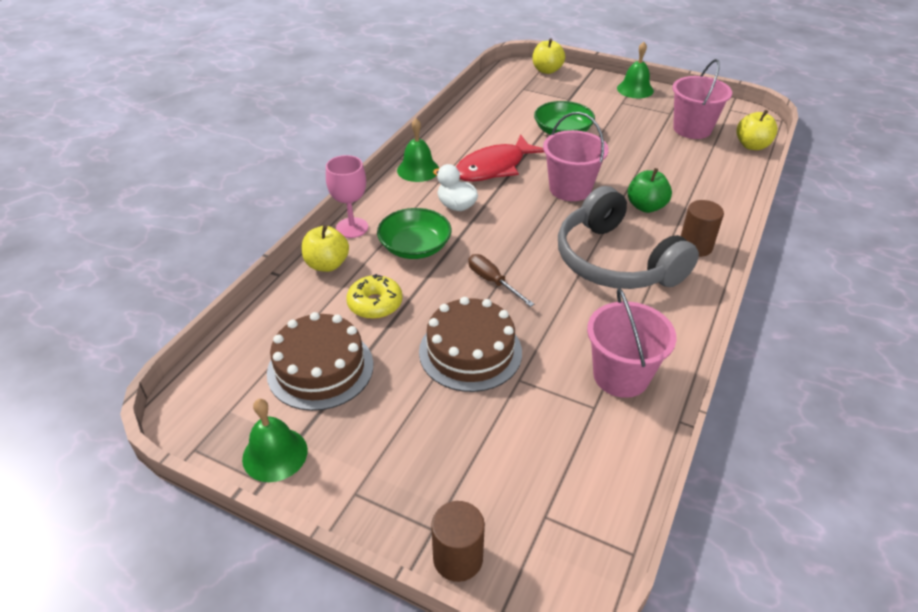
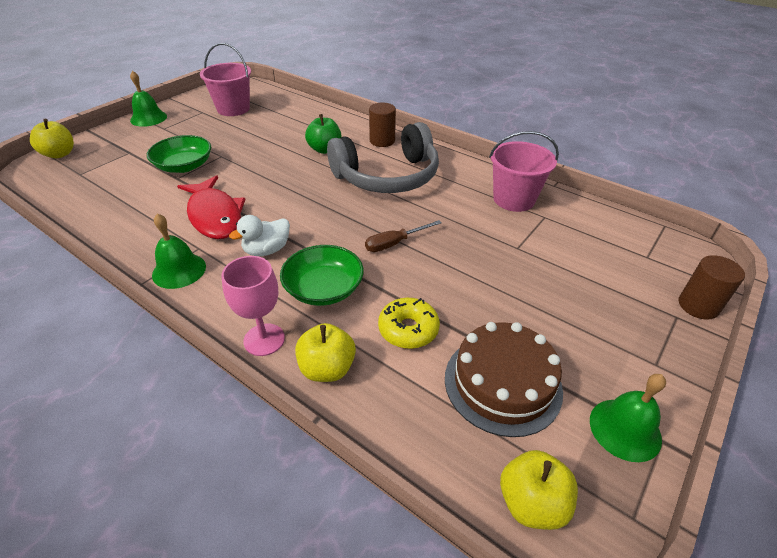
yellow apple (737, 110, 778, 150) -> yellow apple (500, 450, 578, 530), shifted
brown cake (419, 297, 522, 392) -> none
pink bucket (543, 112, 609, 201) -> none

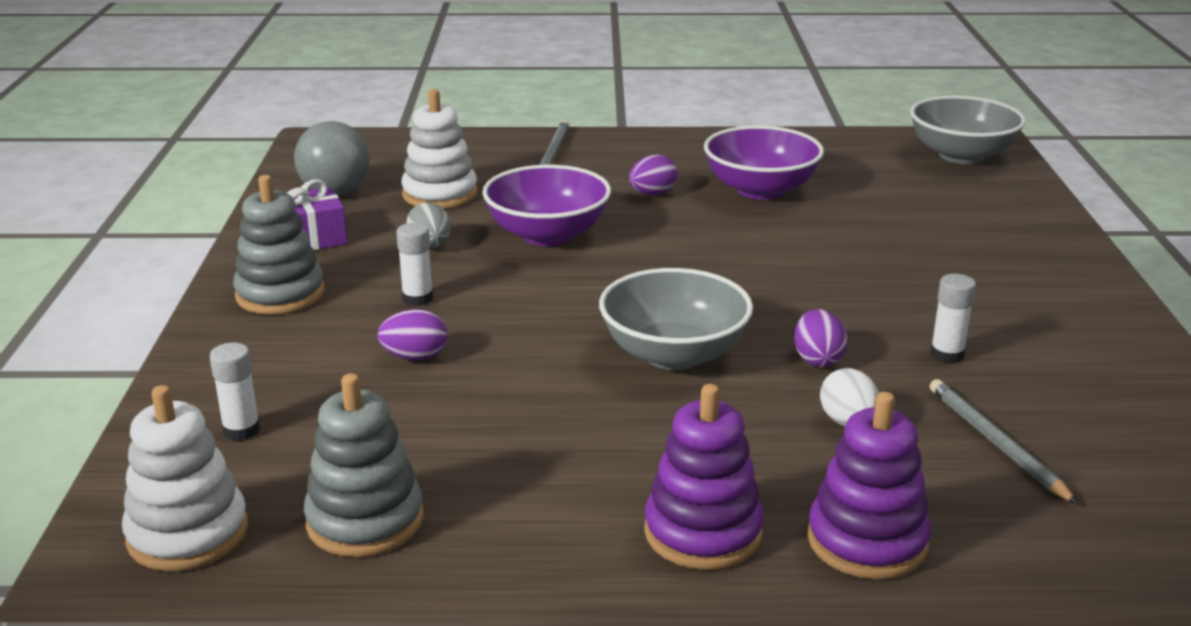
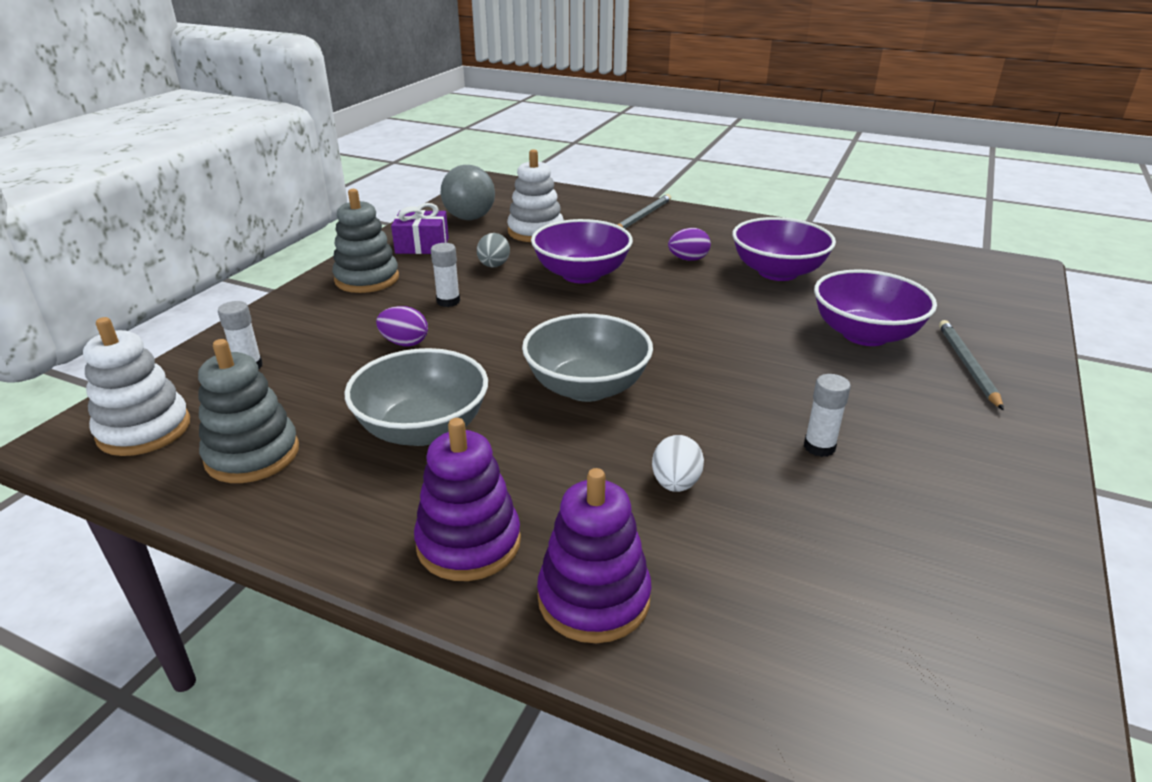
grey bowl (910, 96, 1026, 164) -> grey bowl (344, 348, 488, 446), shifted
none -> purple bowl (814, 269, 937, 346)
grey pencil (930, 379, 1078, 504) -> grey pencil (939, 320, 1004, 410), shifted
purple egg (794, 309, 847, 367) -> none

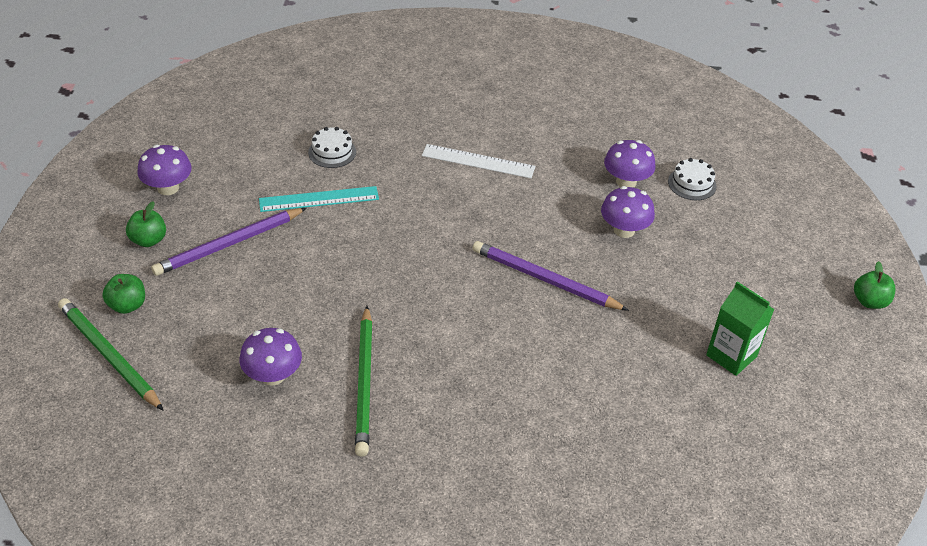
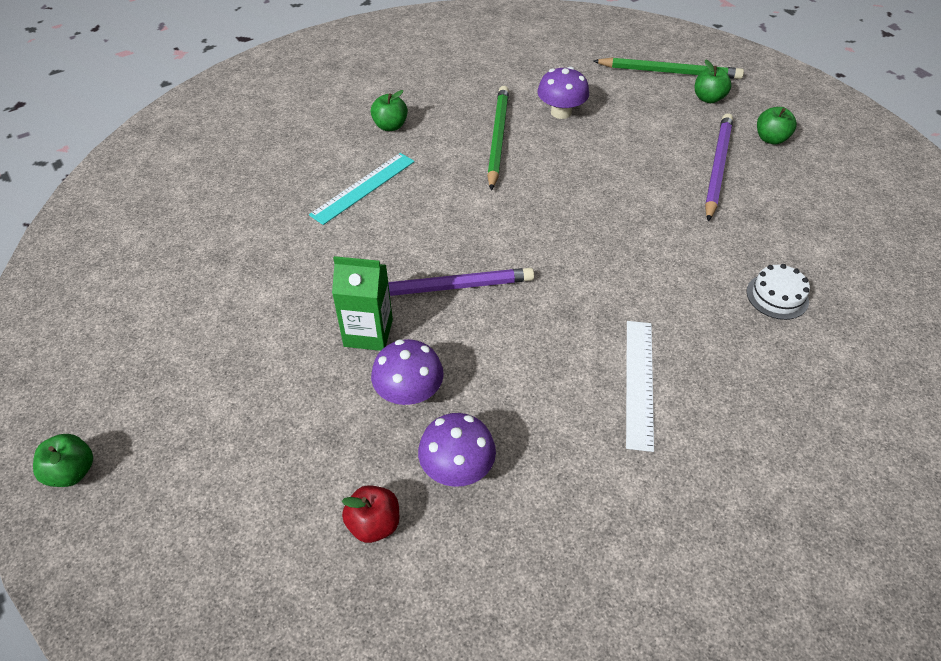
turquoise ruler (259, 186, 379, 212) -> turquoise ruler (309, 153, 415, 225), shifted
green carton (706, 281, 775, 376) -> green carton (332, 256, 393, 351), shifted
white cake (668, 158, 717, 200) -> red apple (342, 485, 399, 543)
none -> green apple (371, 90, 408, 131)
green pencil (355, 306, 373, 457) -> green pencil (487, 86, 509, 191), 45 degrees clockwise
white ruler (422, 144, 535, 178) -> white ruler (626, 321, 654, 452), 60 degrees counterclockwise
purple mushroom (137, 145, 192, 195) -> none

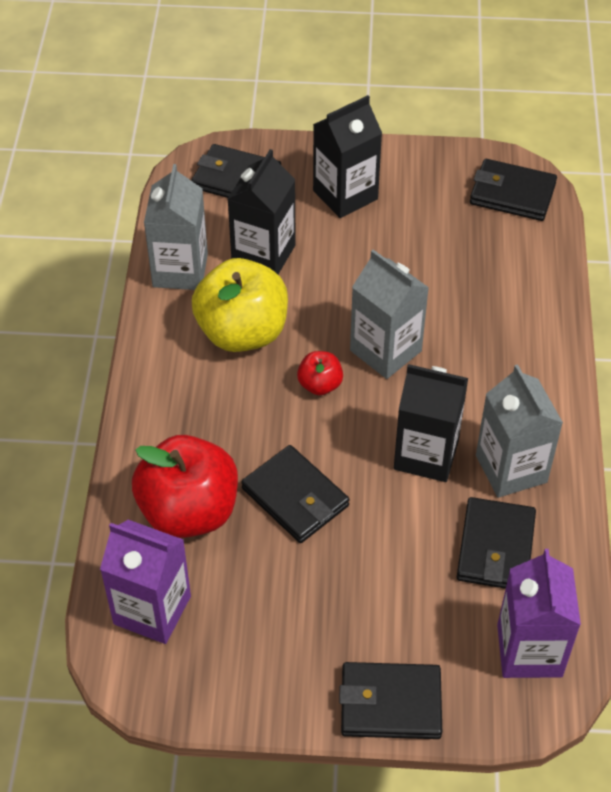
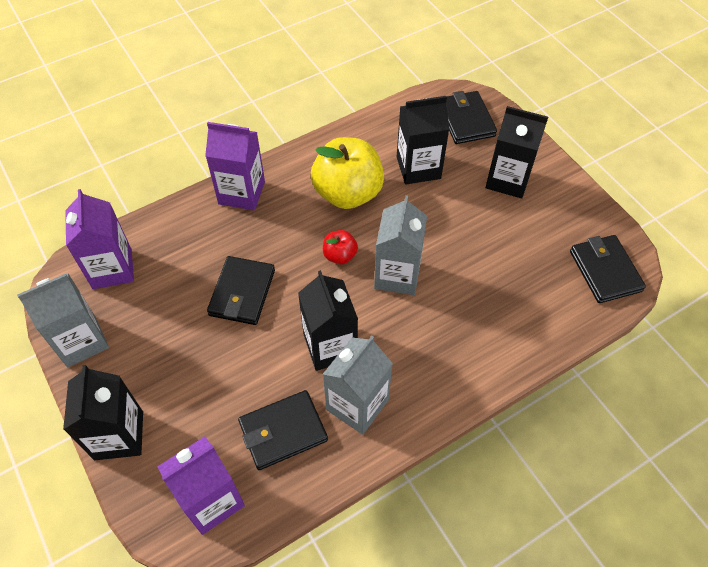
grey carton (144, 164, 208, 290) -> grey carton (17, 273, 109, 367), shifted
black wallet (339, 662, 442, 739) -> black carton (63, 365, 143, 460)
none -> purple carton (205, 122, 265, 210)
red apple (132, 435, 238, 538) -> none

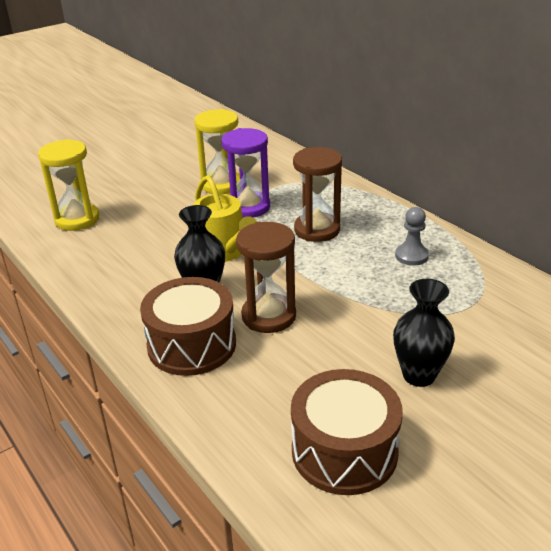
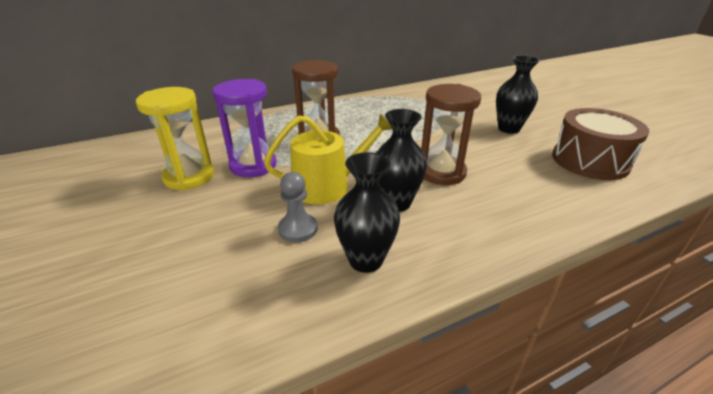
grey pawn (395, 207, 429, 266) -> grey pawn (278, 172, 317, 243), shifted
none -> black vase (334, 152, 400, 273)
yellow hourglass (38, 139, 99, 231) -> none
brown drum (140, 277, 236, 376) -> none

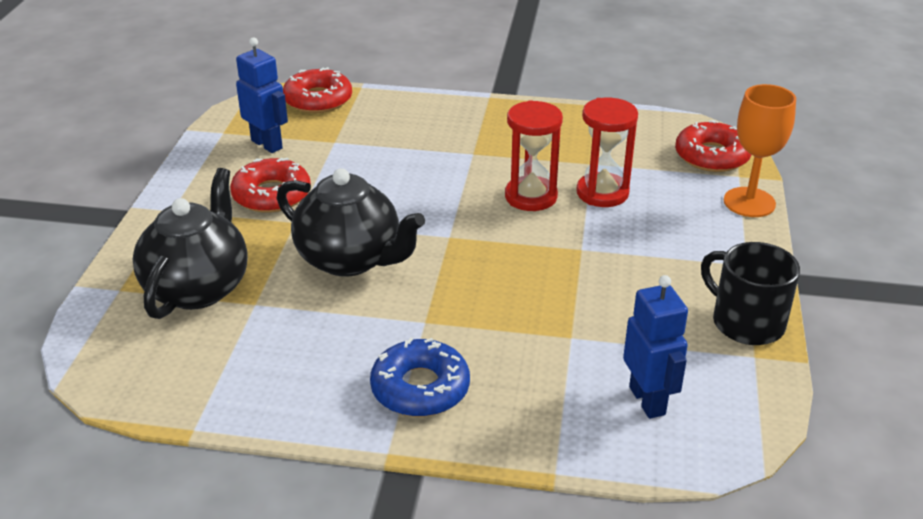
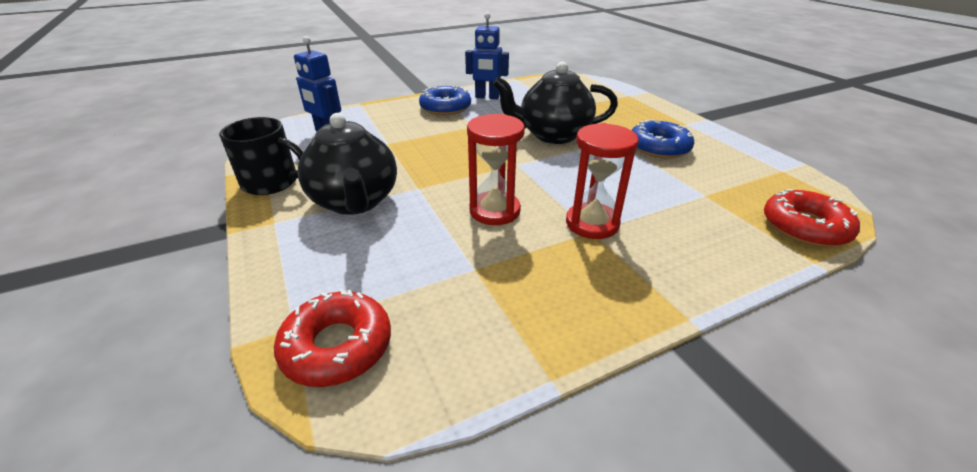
black teapot (133, 168, 248, 319) -> black teapot (297, 113, 397, 215), shifted
blue robot (236, 37, 288, 153) -> blue robot (465, 12, 509, 99), shifted
red hourglass (576, 98, 638, 207) -> red hourglass (566, 123, 639, 239), shifted
red donut (230, 158, 311, 213) -> blue donut (632, 119, 694, 158)
orange goblet (724, 84, 796, 217) -> none

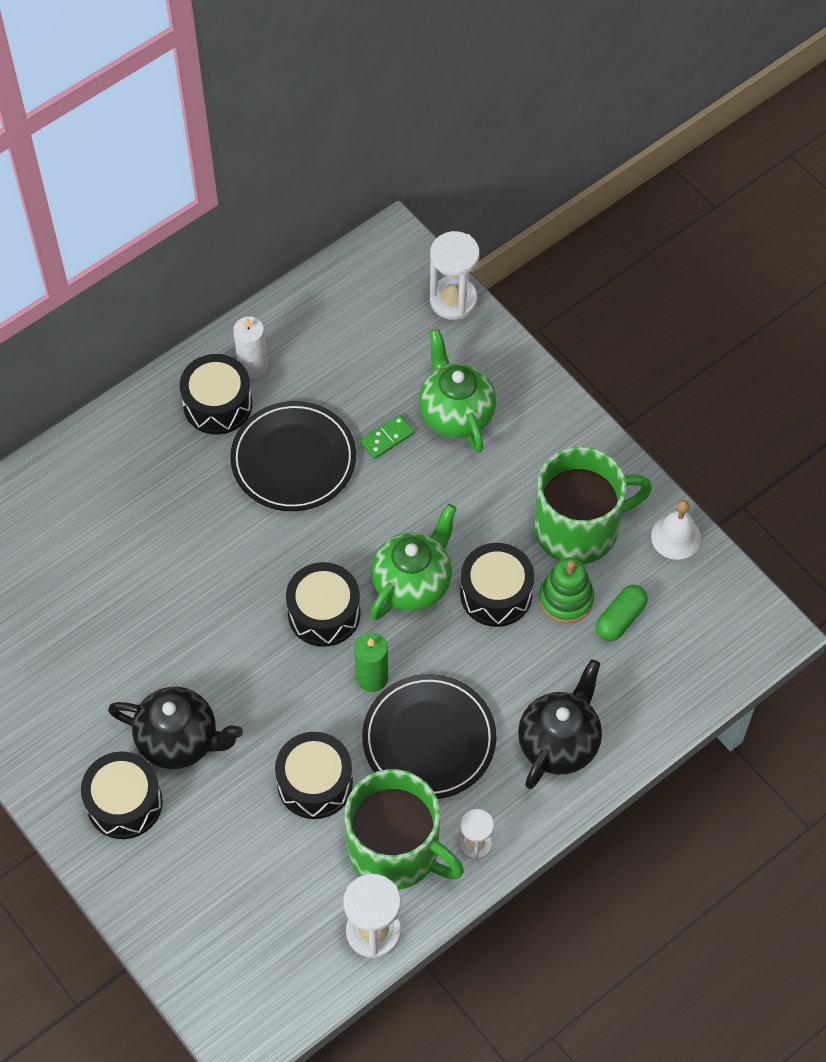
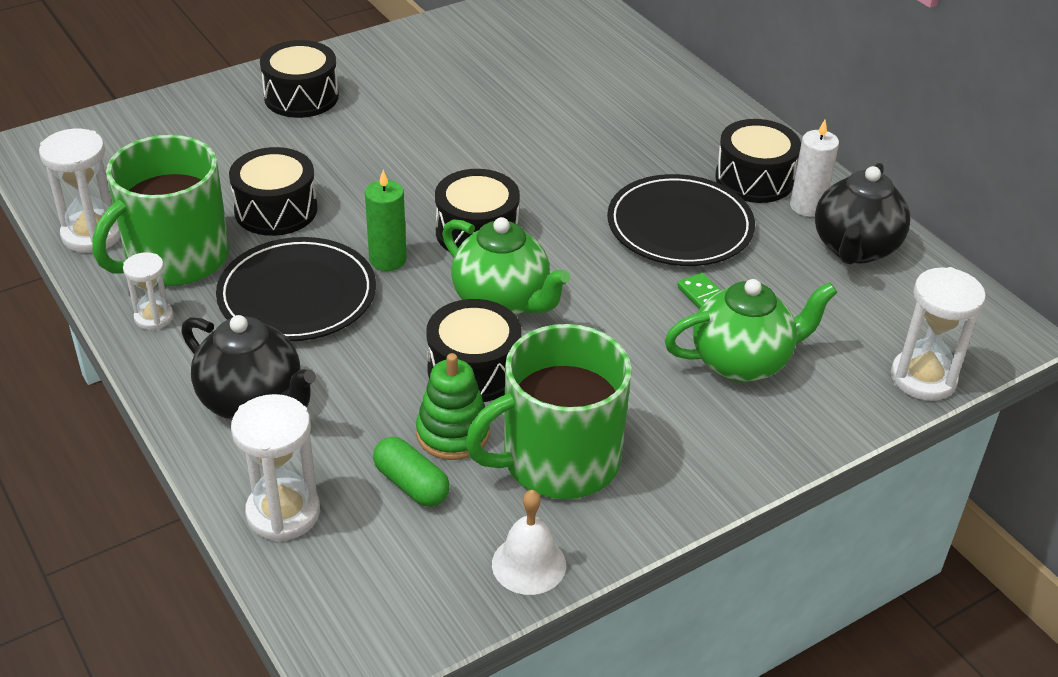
none -> white hourglass (231, 394, 320, 542)
green mug (534, 446, 652, 564) -> green mug (465, 324, 632, 499), 75 degrees clockwise
black teapot (108, 687, 243, 769) -> black teapot (815, 163, 910, 264), shifted

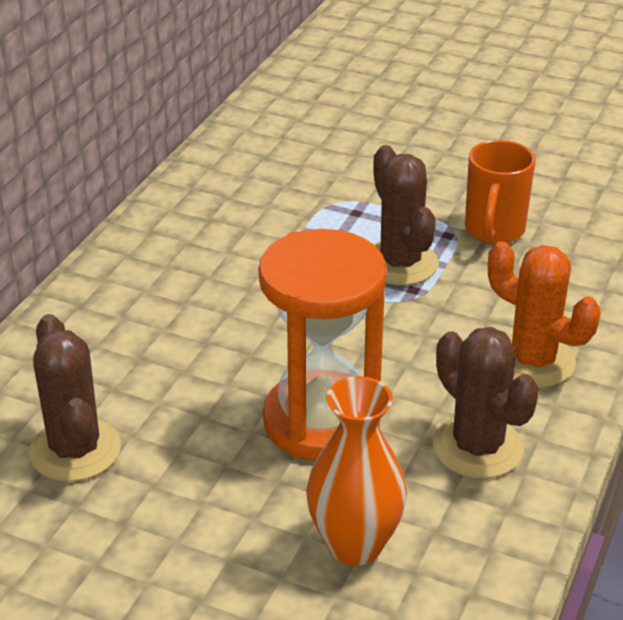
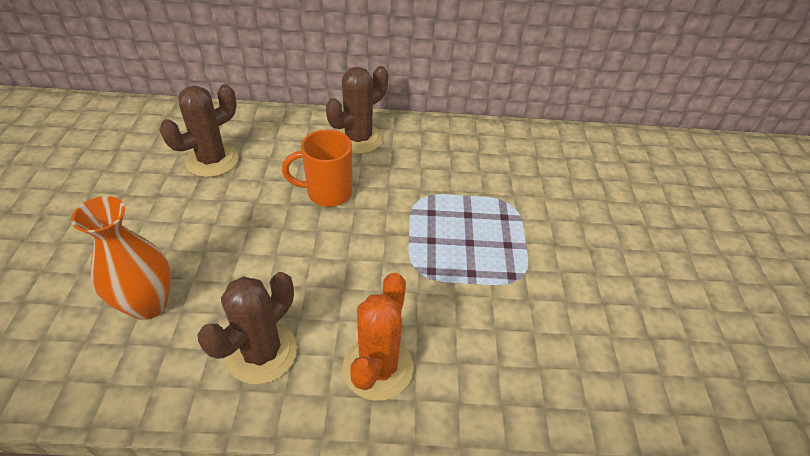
orange mug (465, 140, 536, 244) -> orange mug (282, 129, 352, 207), shifted
brown cactus (374, 145, 439, 285) -> brown cactus (326, 66, 388, 154), shifted
orange hourglass (259, 229, 387, 461) -> none

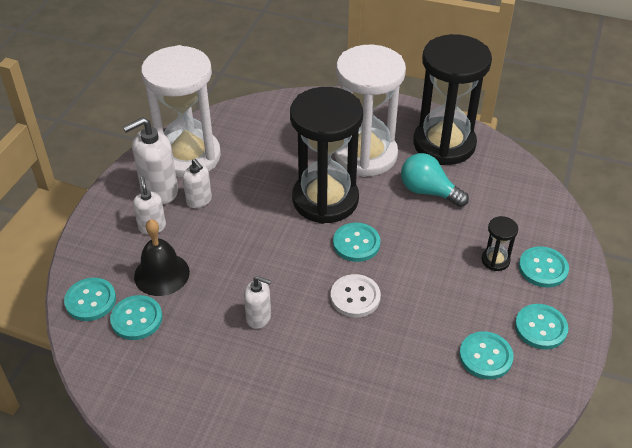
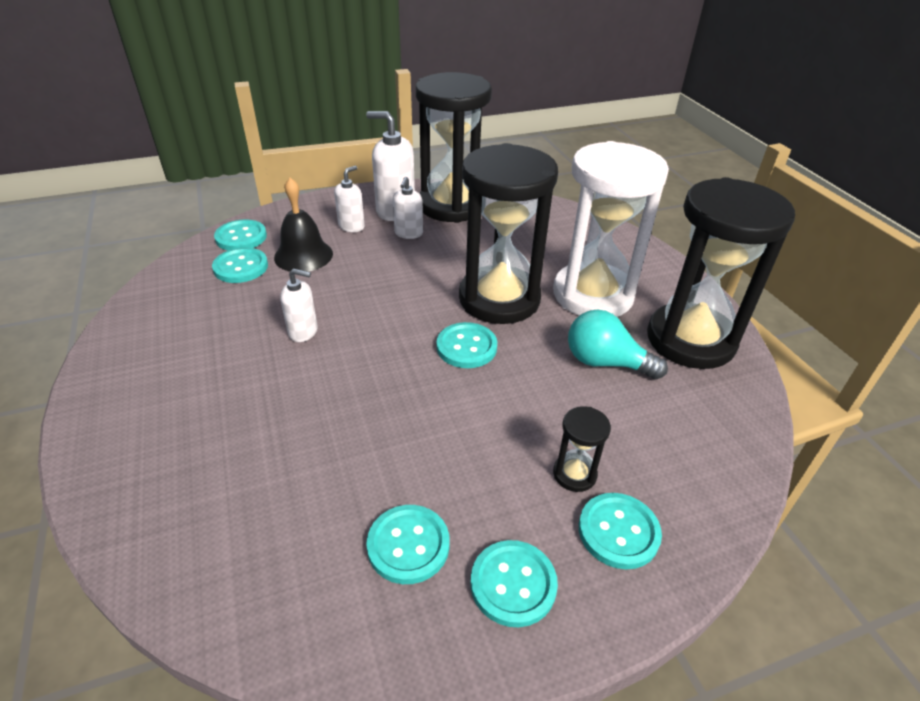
white soap dispenser (244, 276, 271, 329) -> white soap dispenser (280, 269, 318, 342), 60 degrees counterclockwise
white hourglass (141, 45, 221, 178) -> black hourglass (416, 72, 492, 223)
turquoise light bulb (401, 153, 469, 207) -> turquoise light bulb (568, 310, 668, 380), 60 degrees counterclockwise
white button (331, 274, 381, 317) -> none

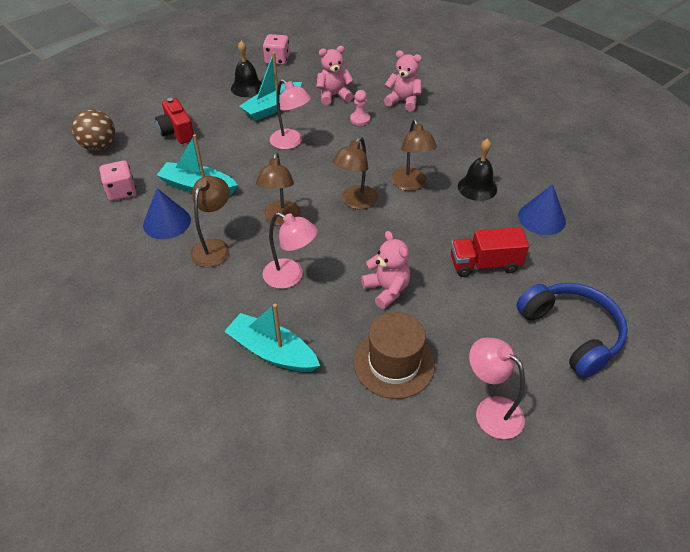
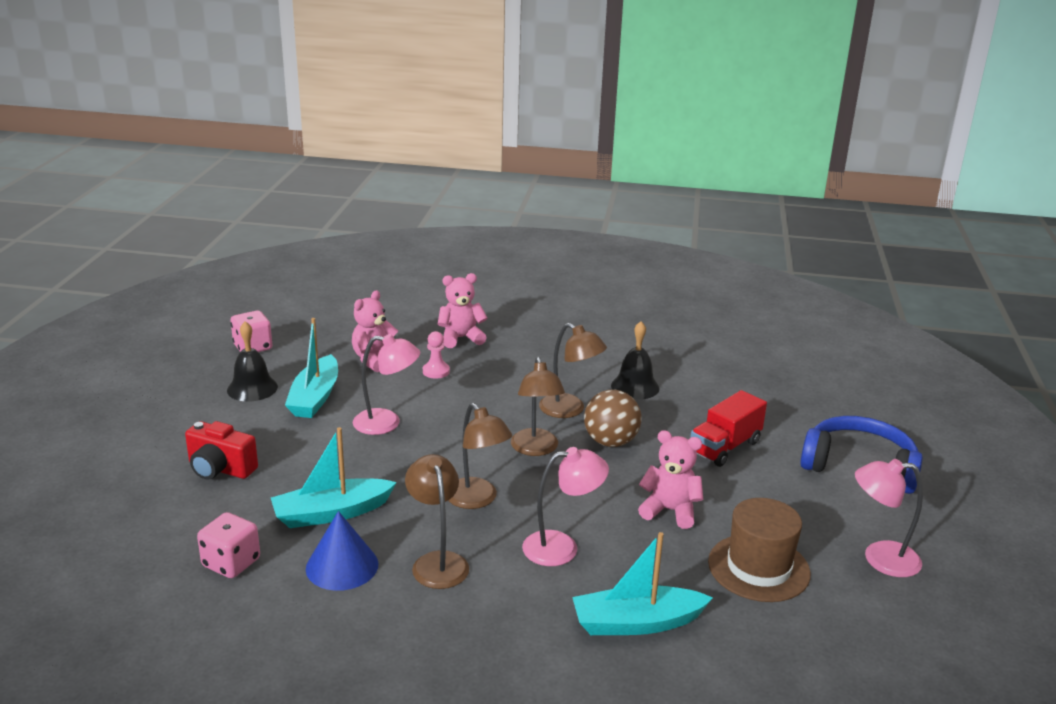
brown ball (72, 109, 115, 151) -> brown ball (584, 390, 642, 447), shifted
blue cone (518, 184, 566, 235) -> none

